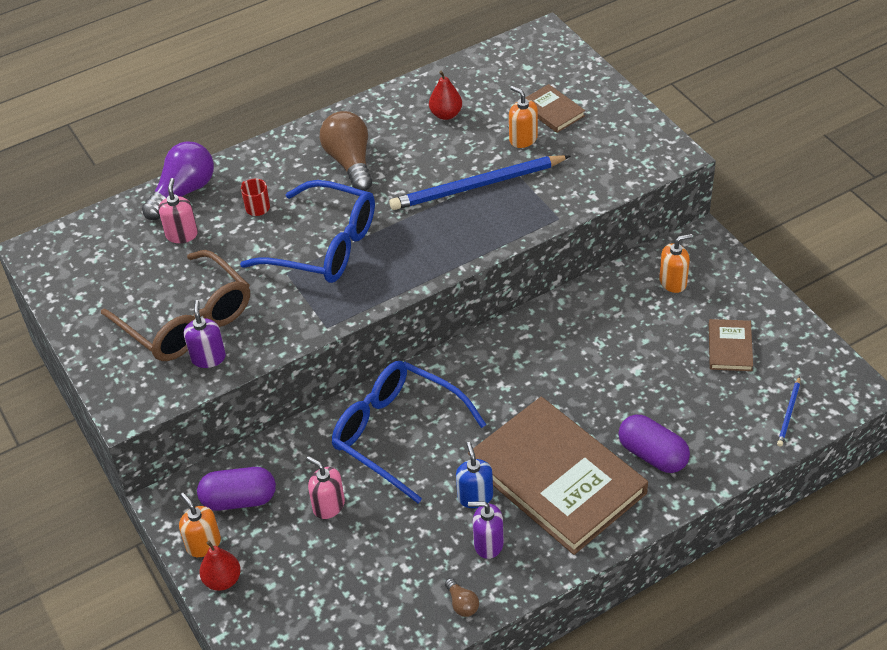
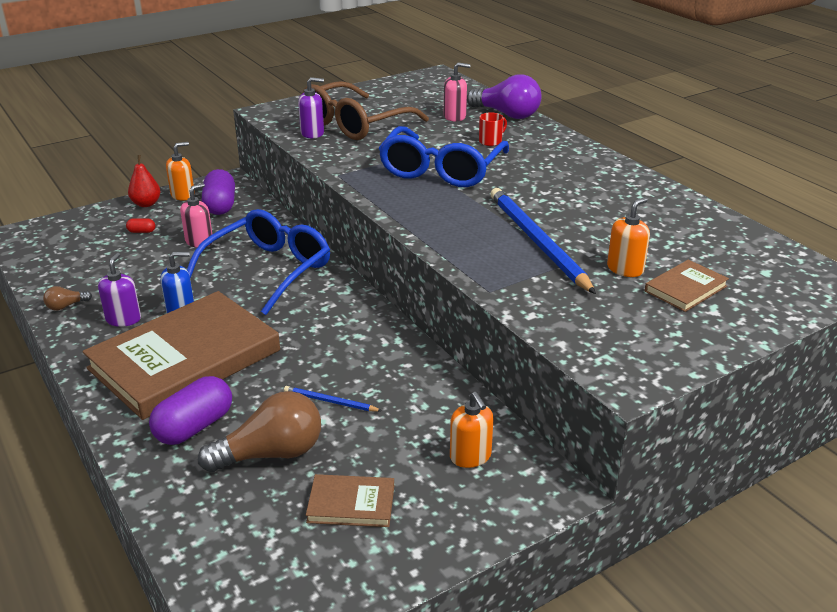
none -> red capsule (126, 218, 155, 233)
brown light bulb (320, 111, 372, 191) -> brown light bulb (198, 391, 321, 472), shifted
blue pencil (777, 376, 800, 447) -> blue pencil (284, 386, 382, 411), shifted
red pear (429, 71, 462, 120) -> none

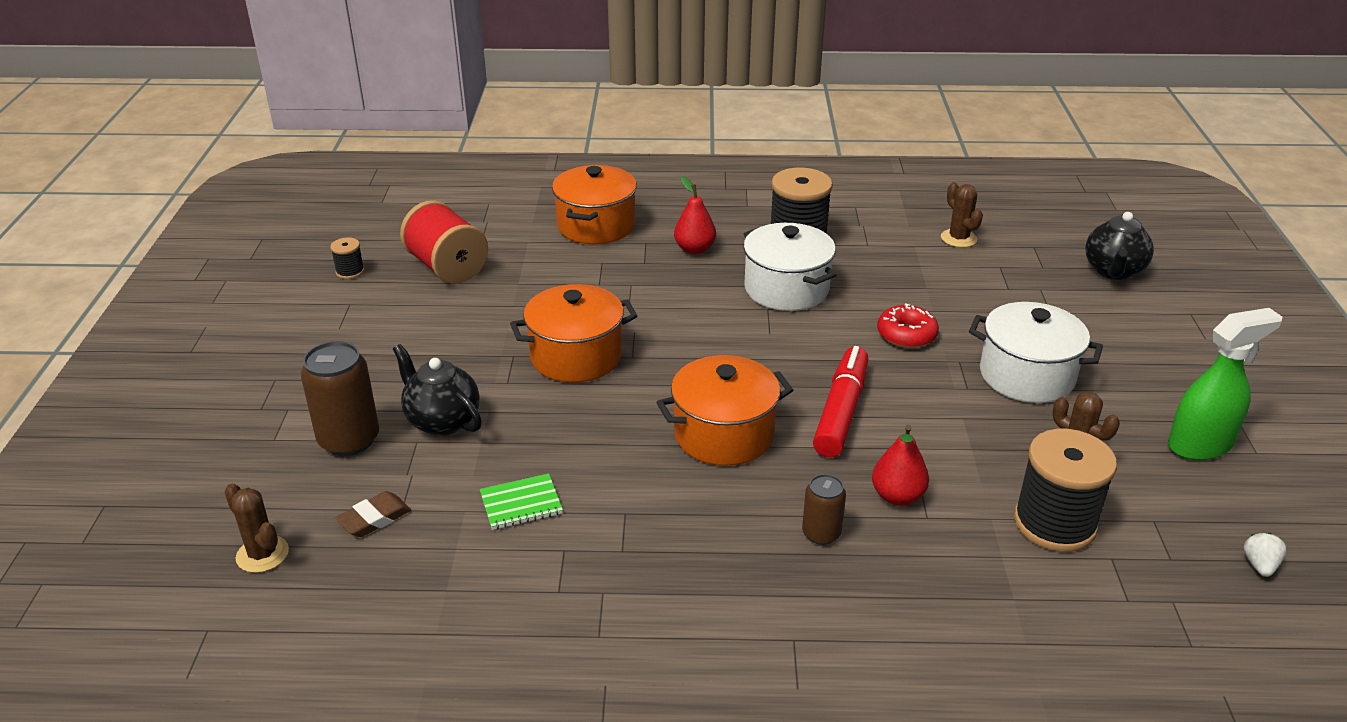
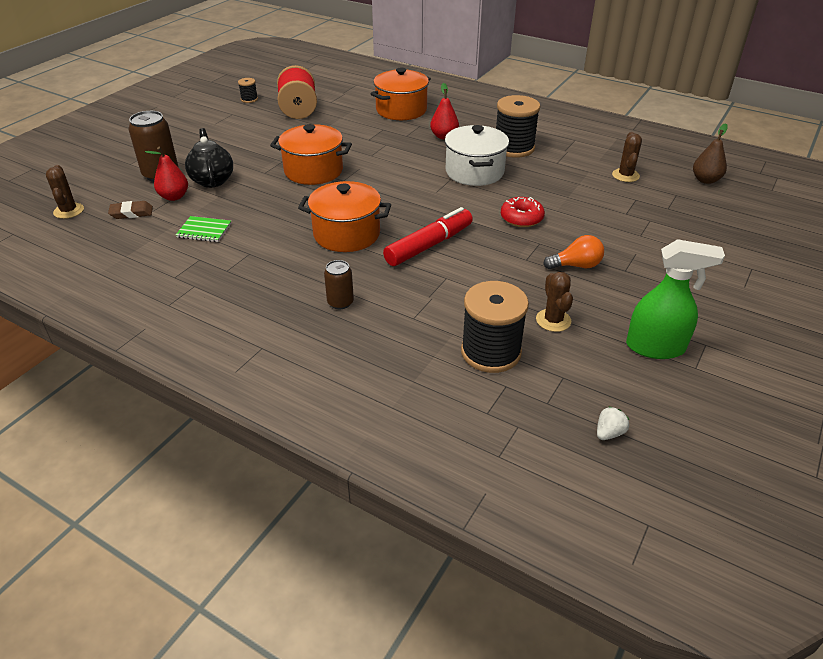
red pear (872, 425, 929, 506) -> red pear (145, 147, 188, 201), shifted
white pot (969, 302, 1103, 403) -> orange light bulb (543, 235, 604, 269)
none -> brown pear (693, 123, 727, 184)
black teapot (1085, 212, 1154, 280) -> none

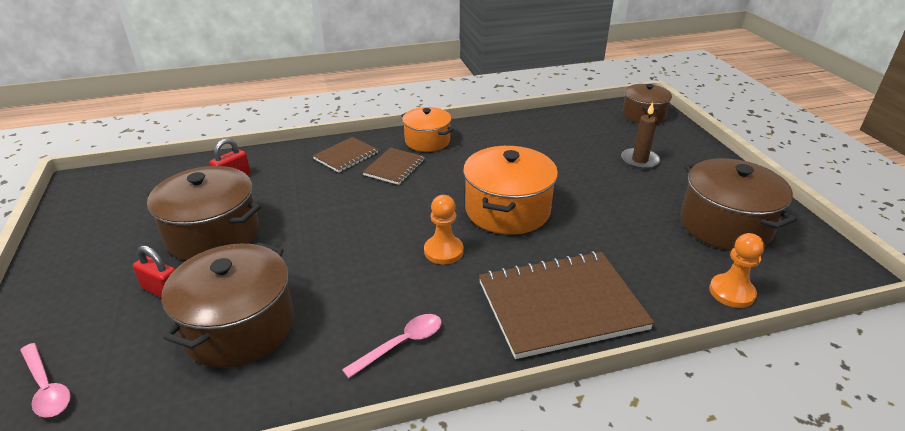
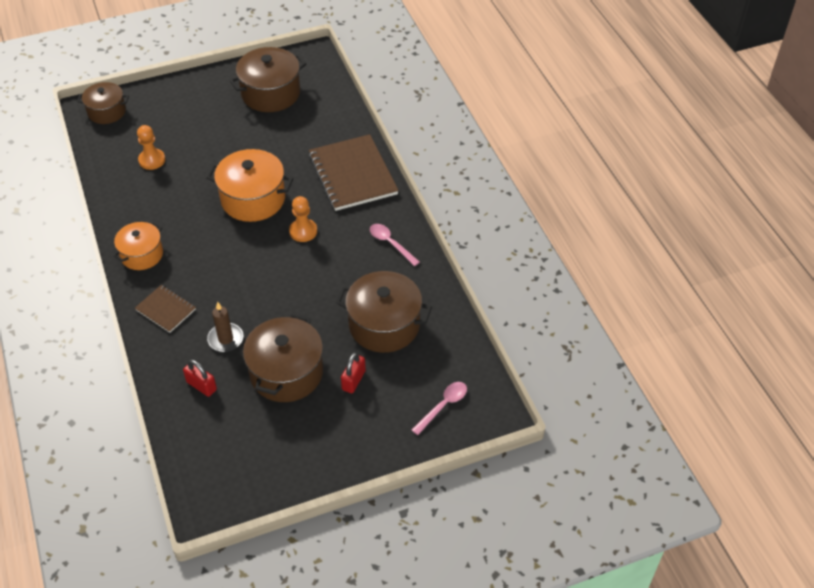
orange pawn (709, 233, 764, 308) -> orange pawn (137, 125, 165, 170), shifted
brown candle (621, 102, 660, 169) -> brown candle (207, 302, 243, 352), shifted
brown notebook (363, 147, 425, 185) -> none

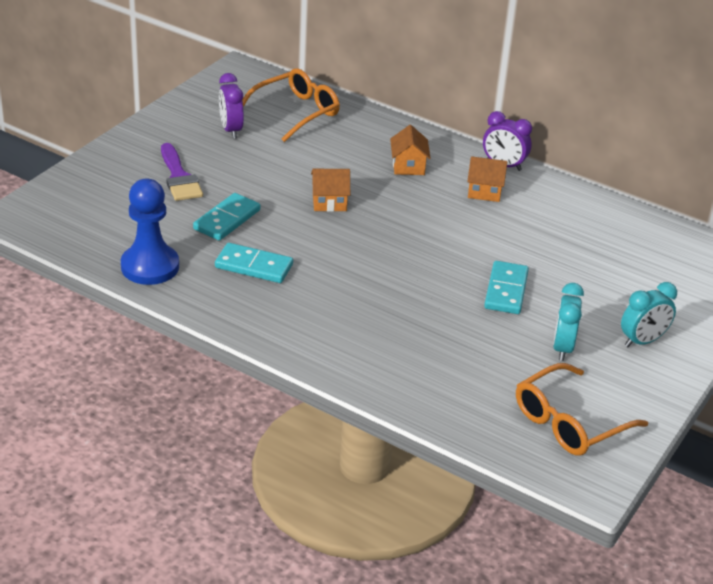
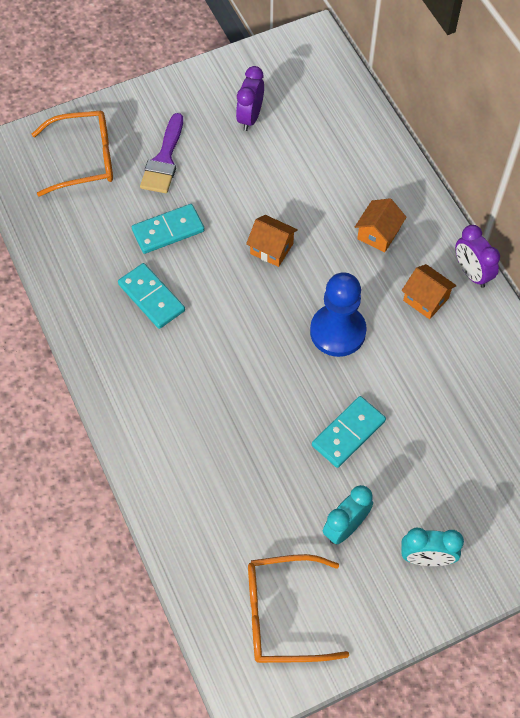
orange glasses (242, 68, 340, 142) -> orange glasses (32, 111, 113, 197), shifted
blue pawn (121, 179, 179, 285) -> blue pawn (310, 272, 367, 357), shifted

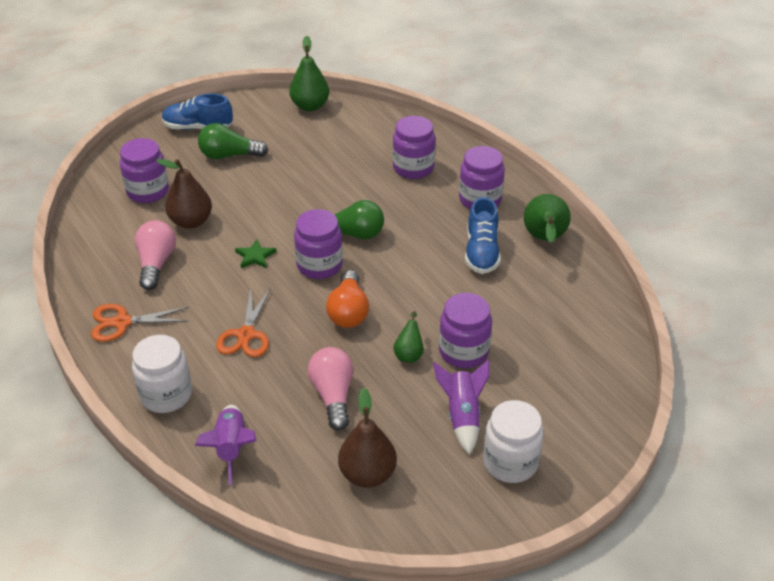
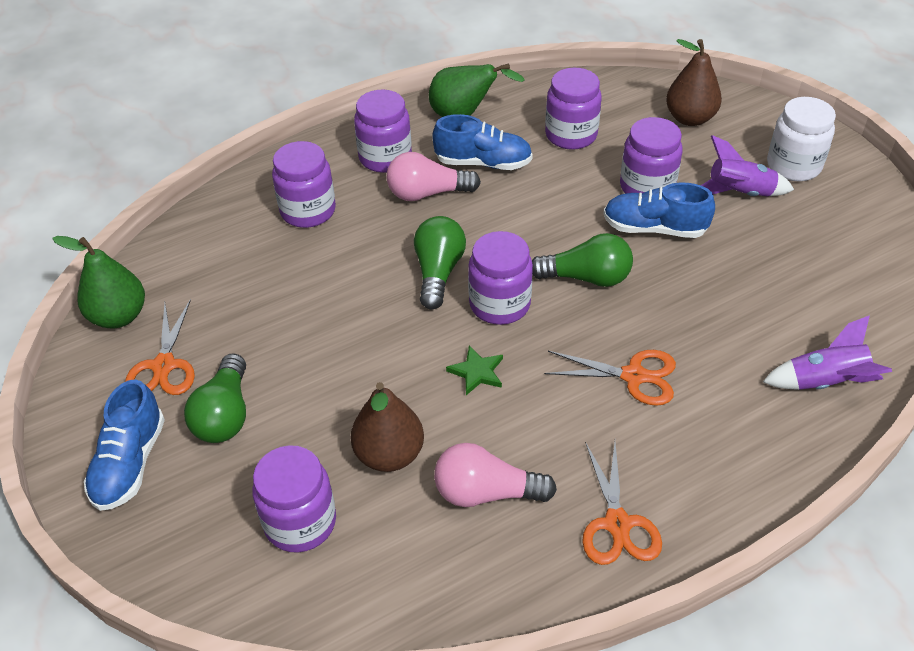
none -> orange scissors (125, 299, 195, 395)
pink light bulb (308, 347, 353, 430) -> pink light bulb (387, 152, 481, 201), shifted
orange light bulb (326, 270, 369, 328) -> green light bulb (532, 233, 633, 287)
none -> purple jar (545, 68, 602, 150)
green pear (393, 311, 424, 363) -> blue shoe (603, 182, 715, 238)
brown pear (338, 387, 397, 487) -> brown pear (666, 39, 722, 126), shifted
white jar (132, 335, 192, 413) -> none

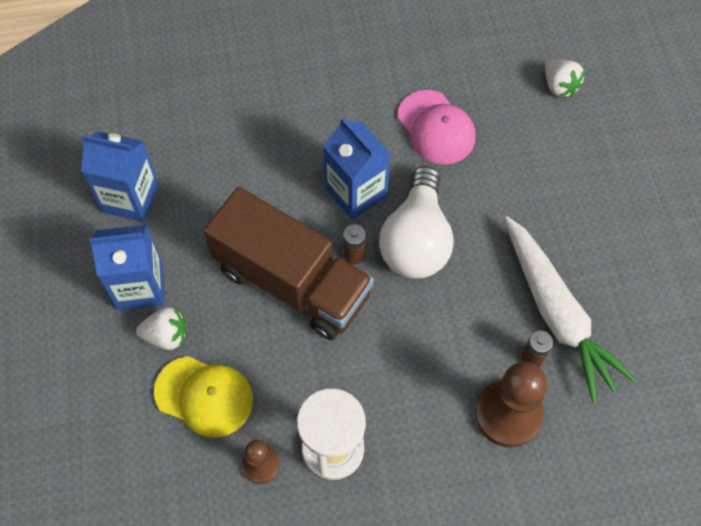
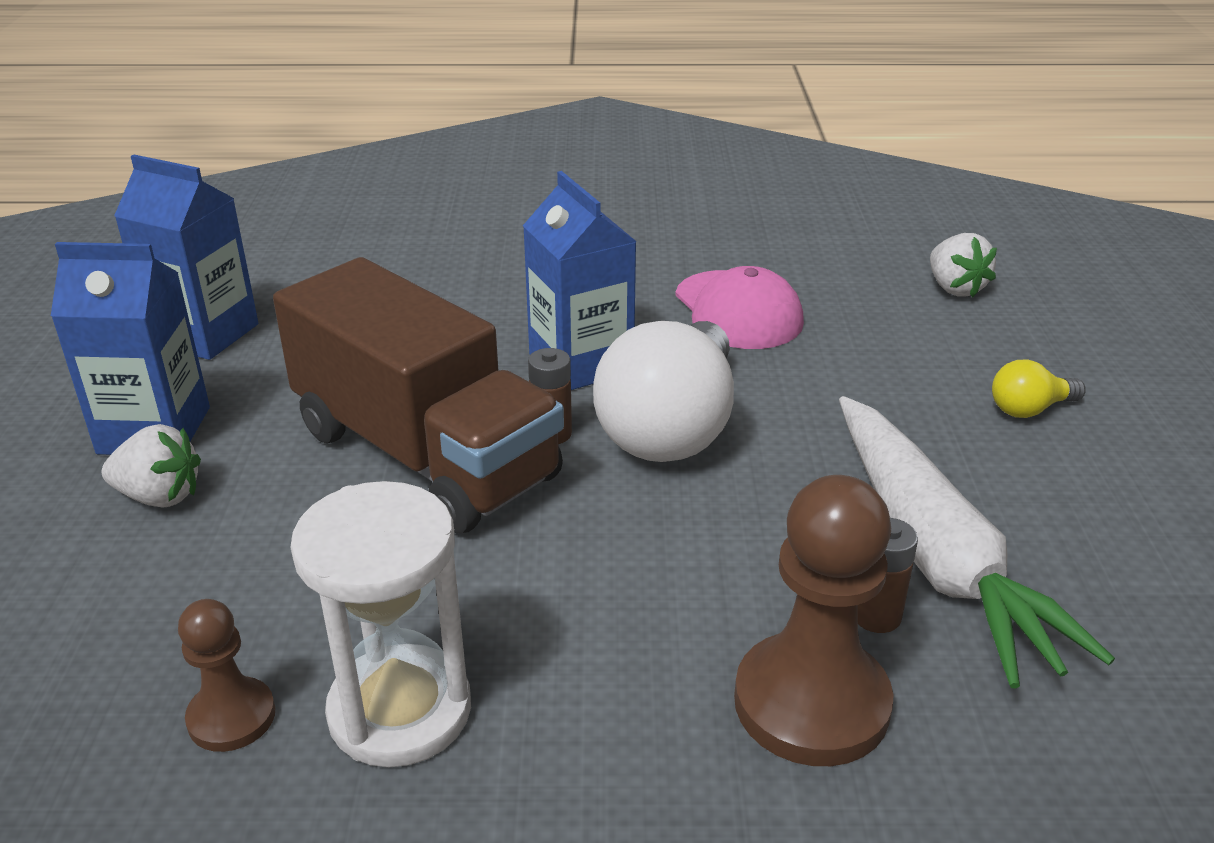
none -> yellow light bulb (992, 360, 1086, 418)
yellow cap (154, 356, 253, 437) -> none

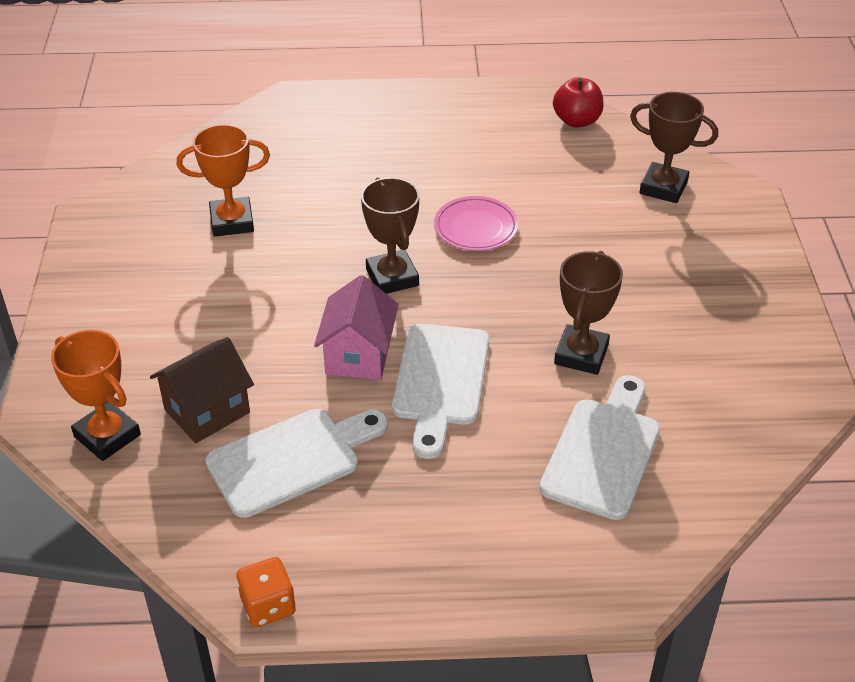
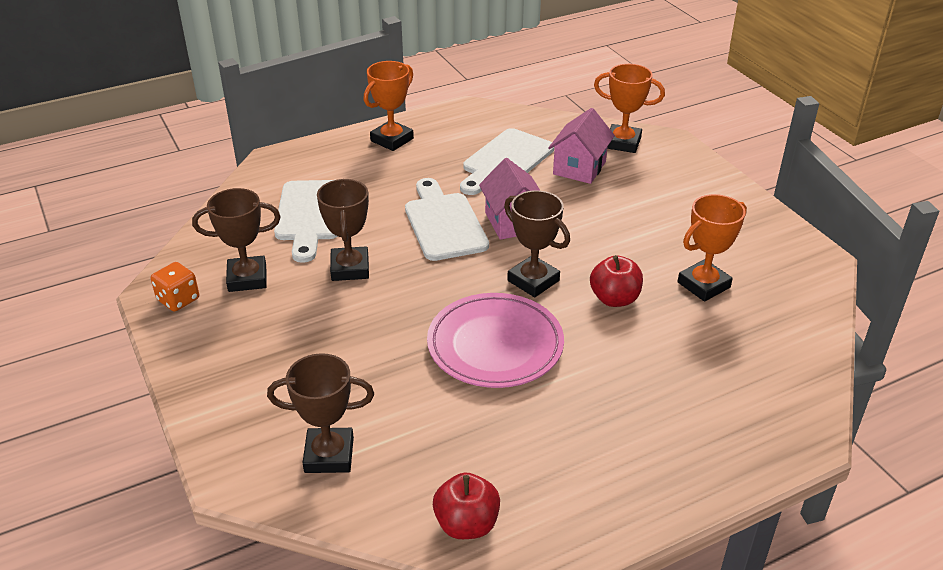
orange dice (236, 557, 296, 627) -> orange dice (151, 262, 199, 312), shifted
none -> brown trophy (192, 188, 281, 292)
none -> orange trophy (363, 61, 414, 151)
pink plate (434, 196, 518, 251) -> pink plate (427, 293, 564, 388), x1.62
brown house (150, 337, 254, 443) -> pink house (548, 108, 615, 184)
none -> red apple (590, 255, 643, 307)

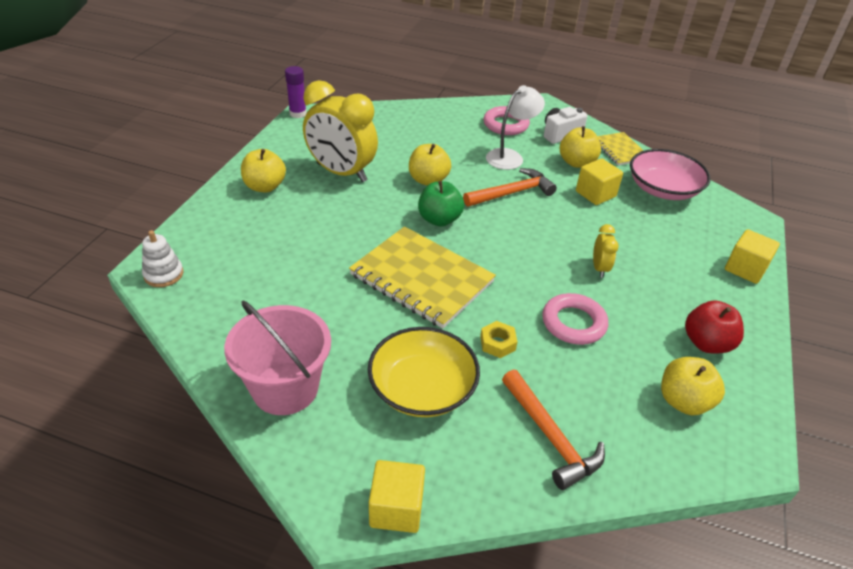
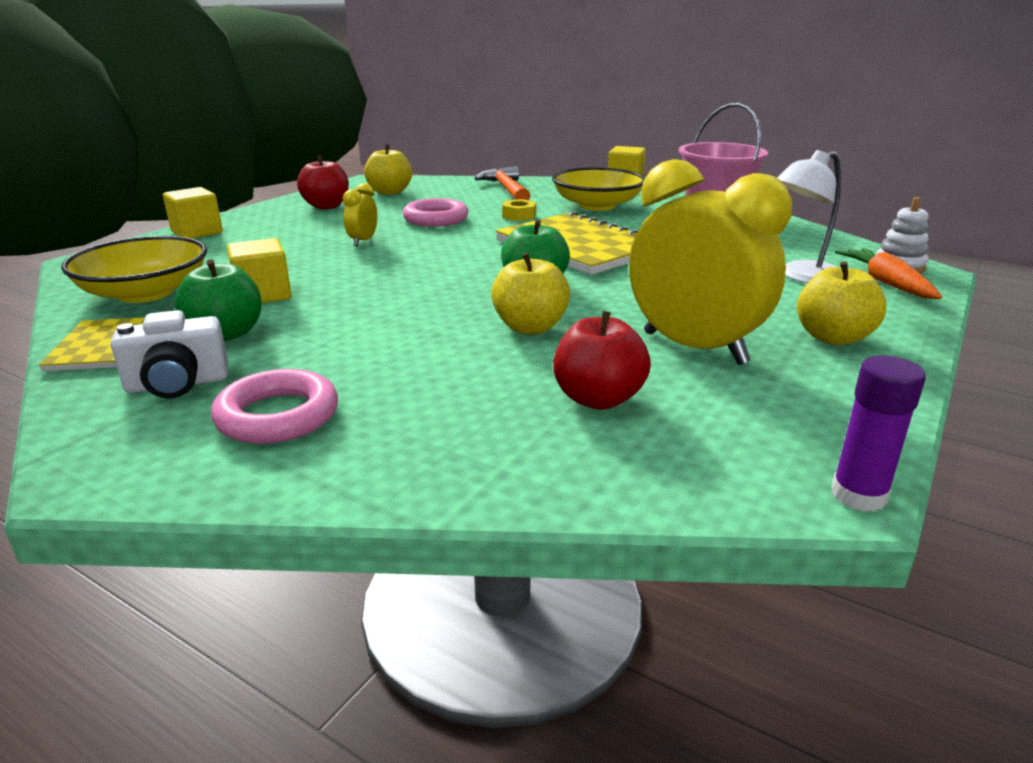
pink bowl (630, 149, 710, 200) -> yellow bowl (61, 236, 207, 303)
yellow apple (560, 126, 601, 168) -> green apple (175, 260, 262, 341)
none -> red apple (553, 311, 651, 409)
white lamp (486, 85, 545, 170) -> white lamp (777, 150, 841, 283), shifted
none -> orange carrot (835, 248, 942, 299)
orange hammer (463, 168, 557, 207) -> none

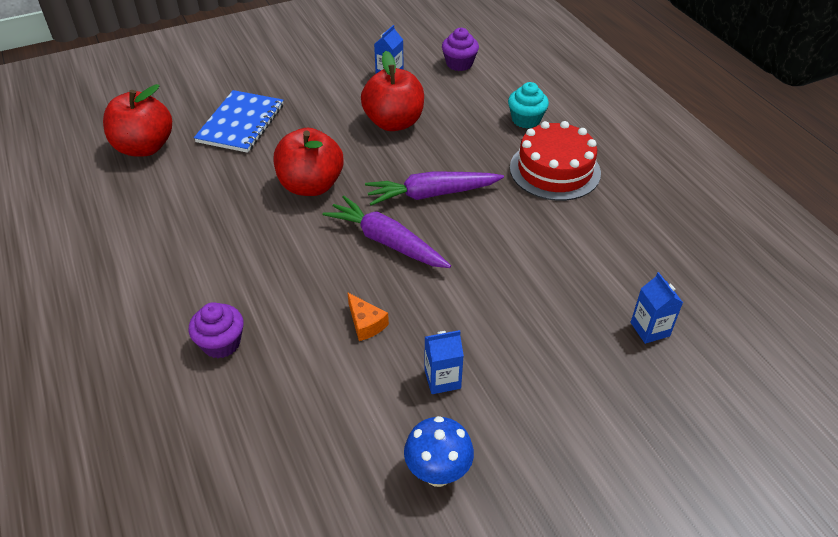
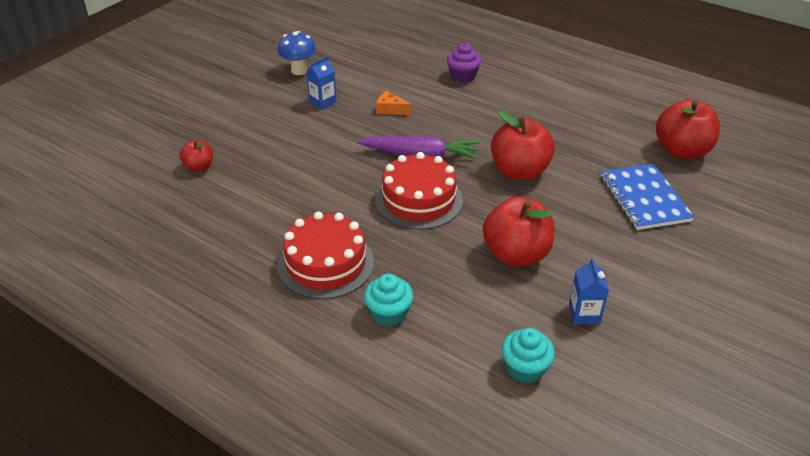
blue carton (631, 272, 683, 344) -> red apple (180, 140, 213, 172)
purple carrot (365, 171, 504, 206) -> red cake (375, 152, 463, 230)
purple cupcake (442, 28, 479, 71) -> turquoise cupcake (501, 328, 555, 383)

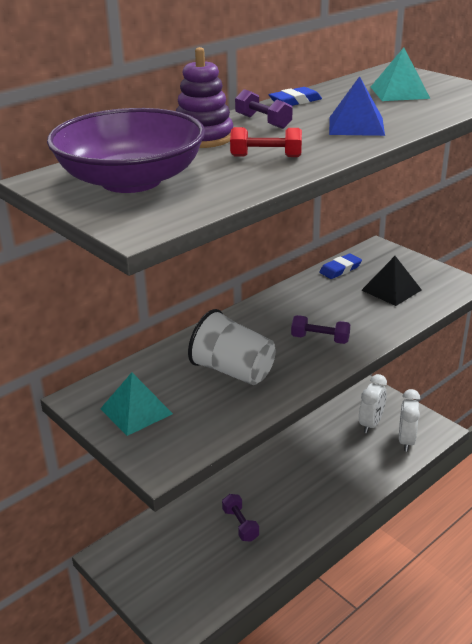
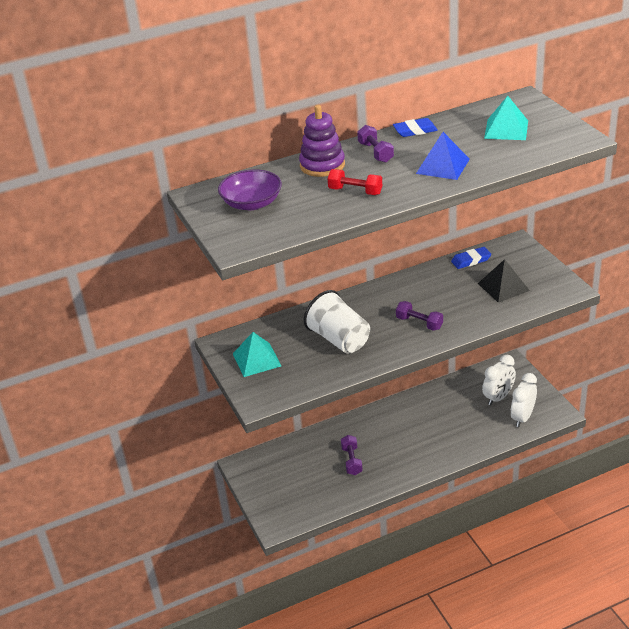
purple bowl (47, 108, 205, 193) -> purple bowl (218, 170, 282, 210), x0.59

